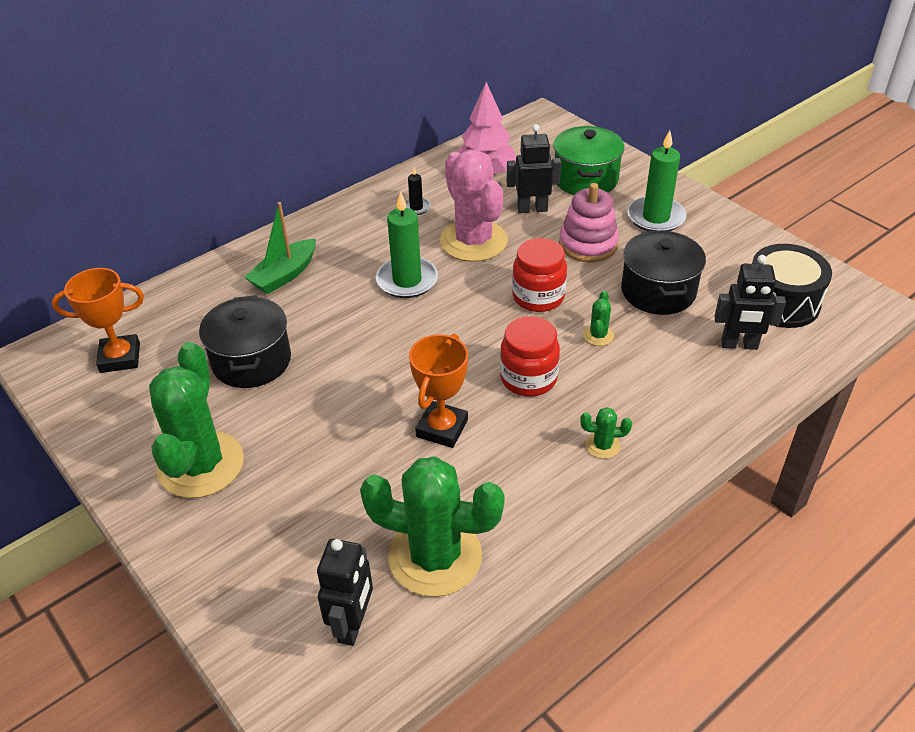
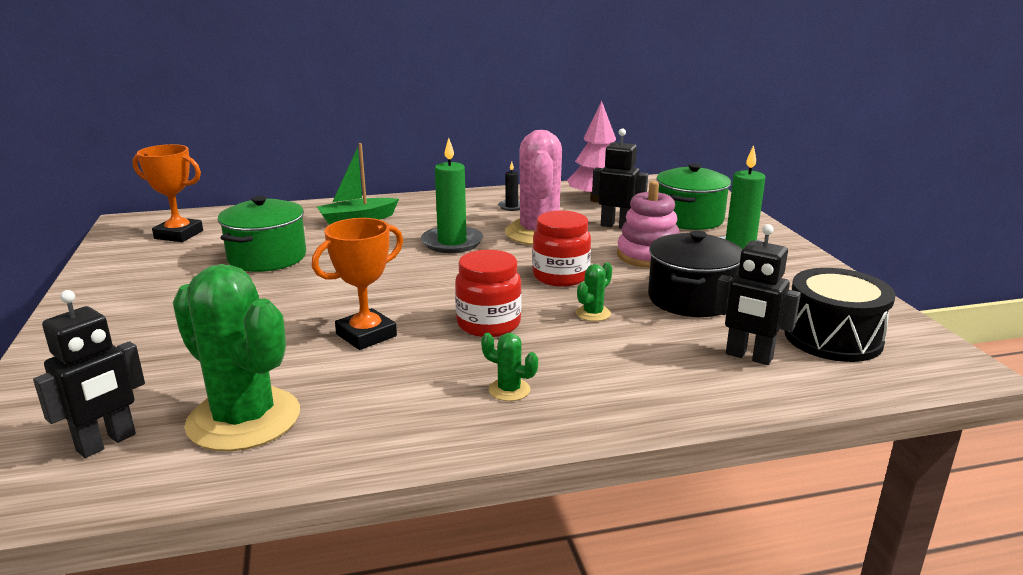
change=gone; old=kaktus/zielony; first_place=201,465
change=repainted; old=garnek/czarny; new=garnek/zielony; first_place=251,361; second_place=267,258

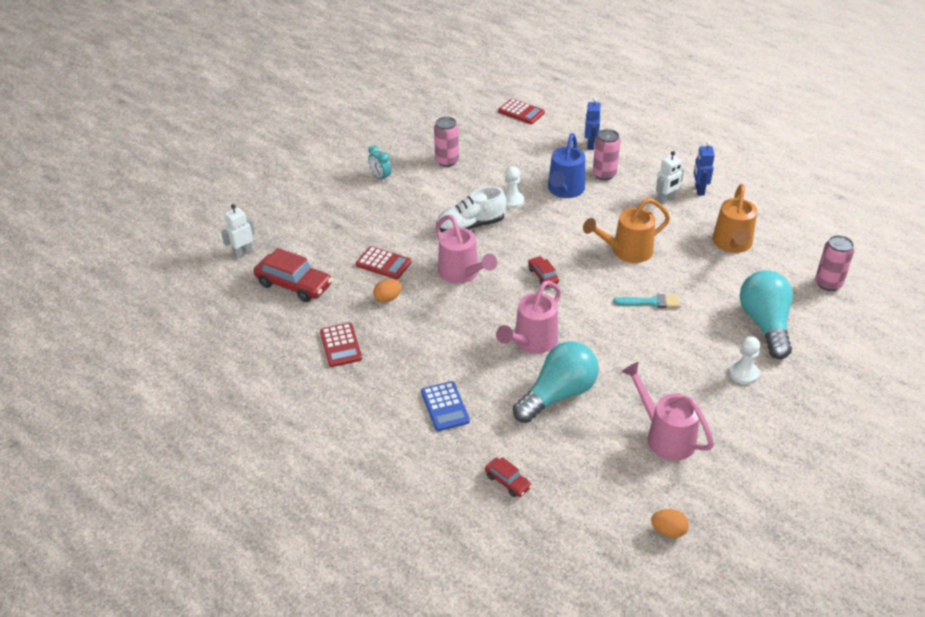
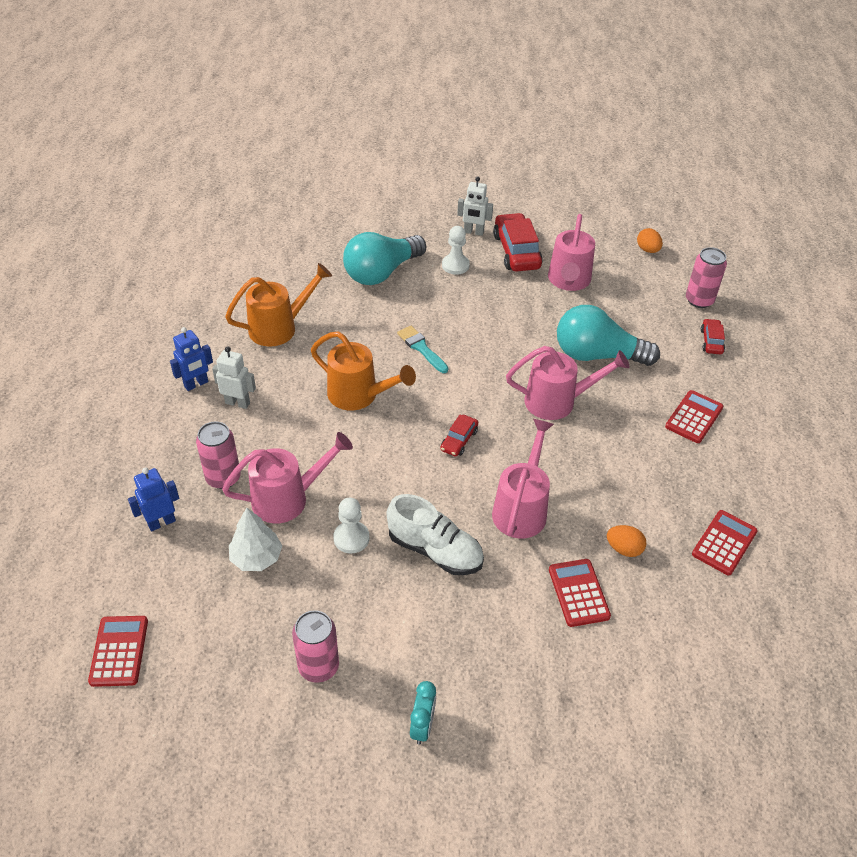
change=new; new=drzewko/biały; second_place=256,558
change=shifted; old=robot/biały; first_place=243,253; second_place=473,232
change=shifted; old=samochód/czerwony; first_place=294,285; second_place=516,251
change=shifted; old=puszka/różowy; first_place=828,283; second_place=699,300
change=repainted; old=kalkulator/niebieski; new=kalkulator/czerwony; first_place=445,407; second_place=694,417
change=repainted; old=konewka/niebieski; new=konewka/różowy; first_place=564,190; second_place=288,498

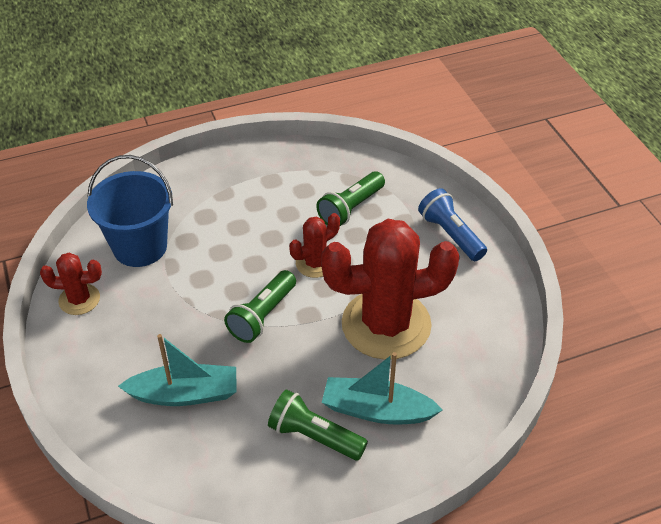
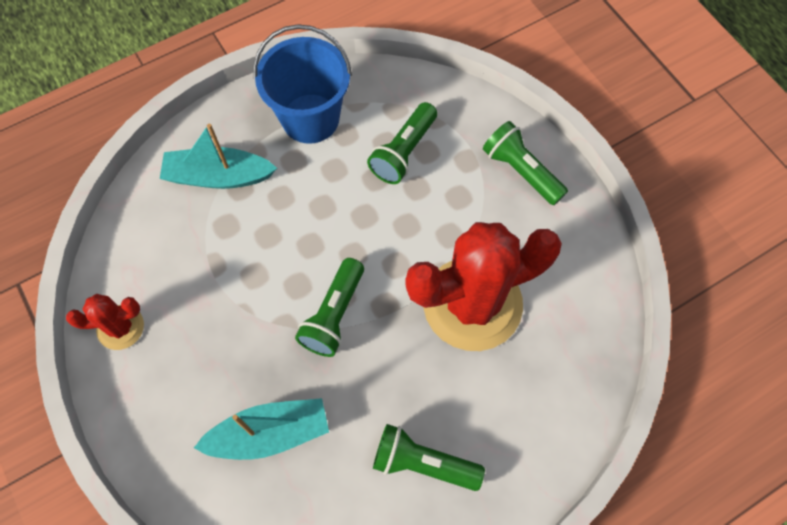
change=gone; old=kaktus/czerwony; first_place=315,263
change=shifted; old=wiadro/niebieski; first_place=140,247; second_place=310,118
change=shifted; old=łódka/turkusowy; first_place=377,410; second_place=218,176
change=repainted; old=latarka/niebieski; new=latarka/zielony; first_place=450,235; second_place=521,171

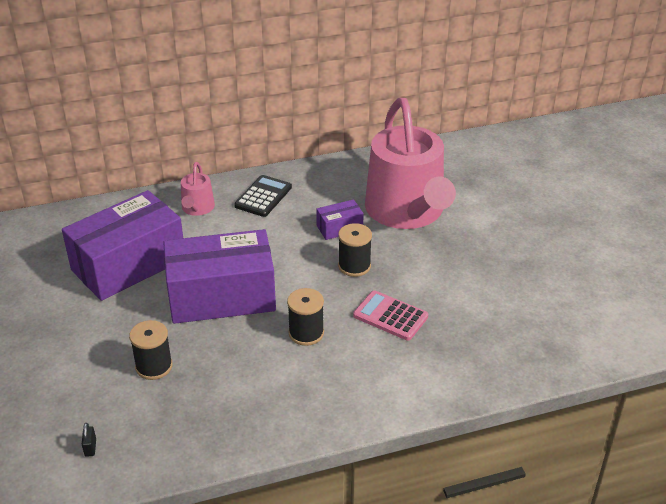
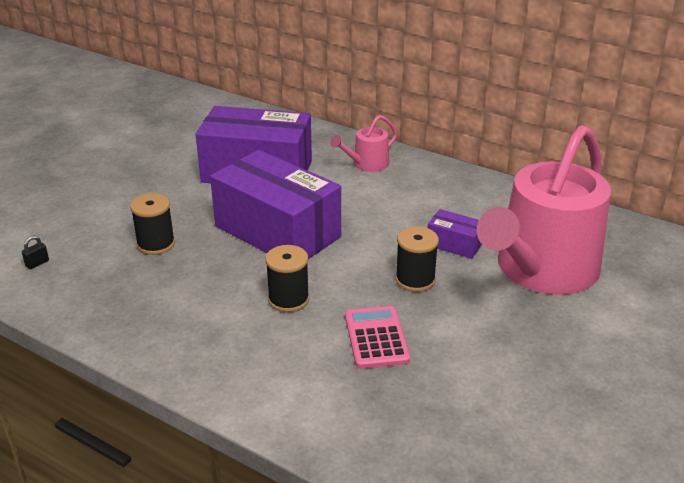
change=gone; old=kalkulator/czarny; first_place=263,197

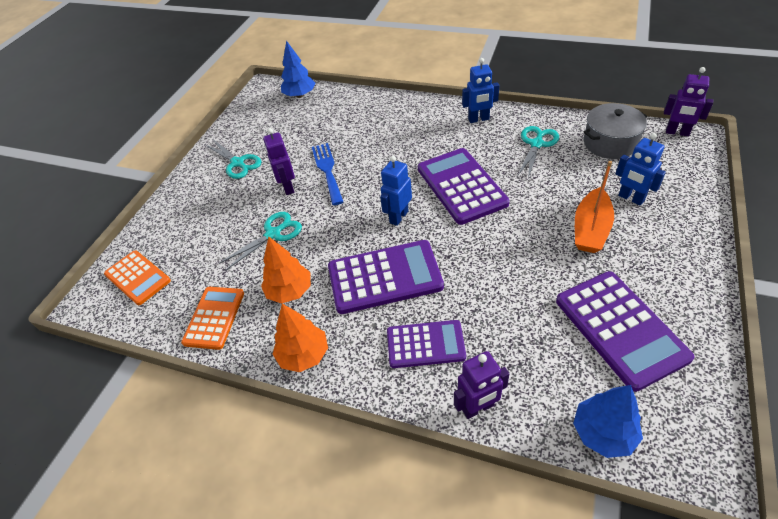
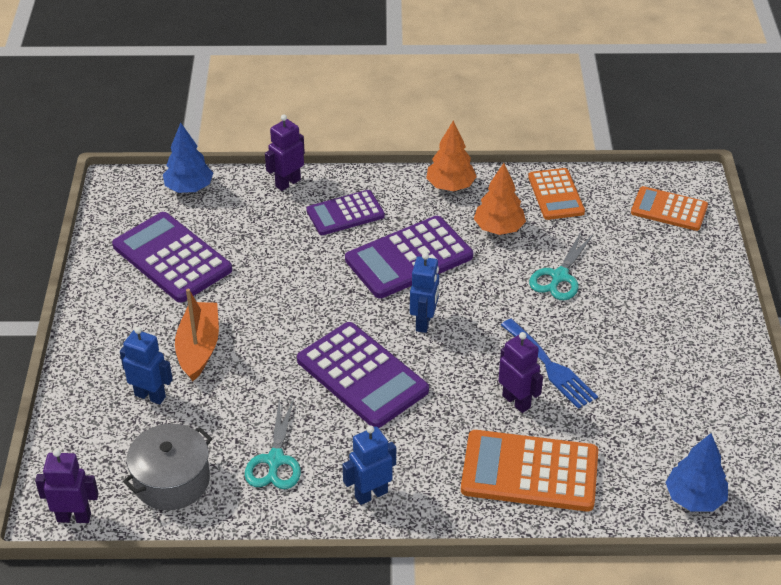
change=gone; old=nożyczki/turkusowy; first_place=237,163
change=new; new=kalkulator/pomarańczowy; second_place=529,472
change=shifted; old=robot/fioletowy; first_place=287,187; second_place=516,401

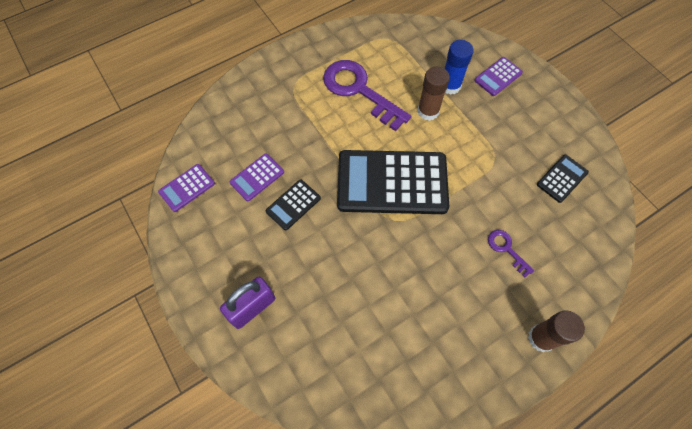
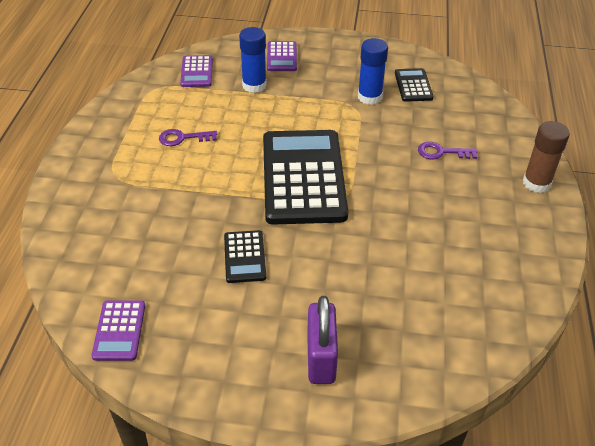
change=gone; old=klej w sztyfcie/brązowy; first_place=428,111
change=new; new=klej w sztyfcie/niebieski; second_place=369,97
change=shifted; old=kalkulator/fioletowy; first_place=257,177; second_place=197,72
change=rotated; old=kalkulator/czarny; first_place=392,183; second_place=303,177; degrees=135
change=scaled; old=klucz/fioletowy; first_place=359,90; second_place=183,138; factor=0.46

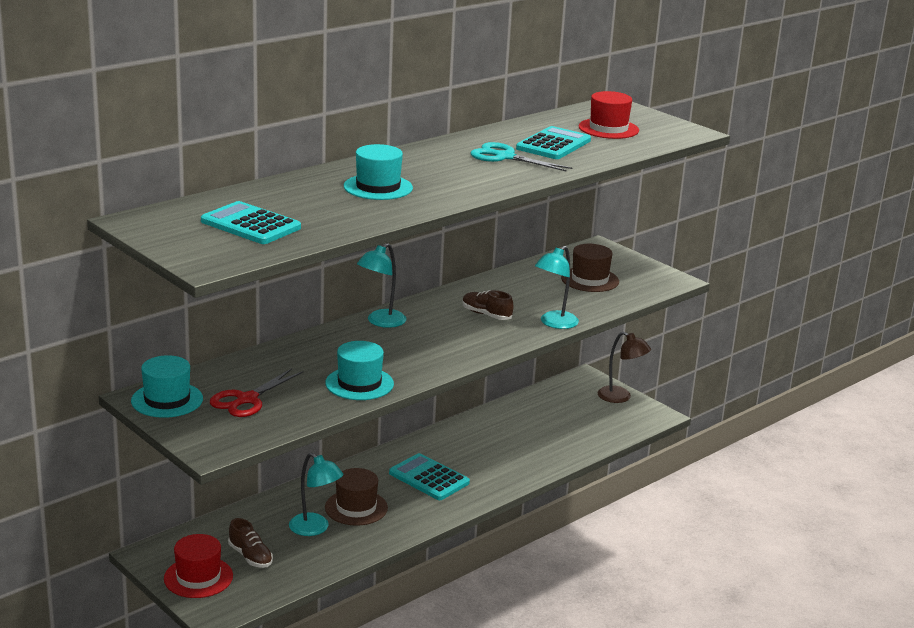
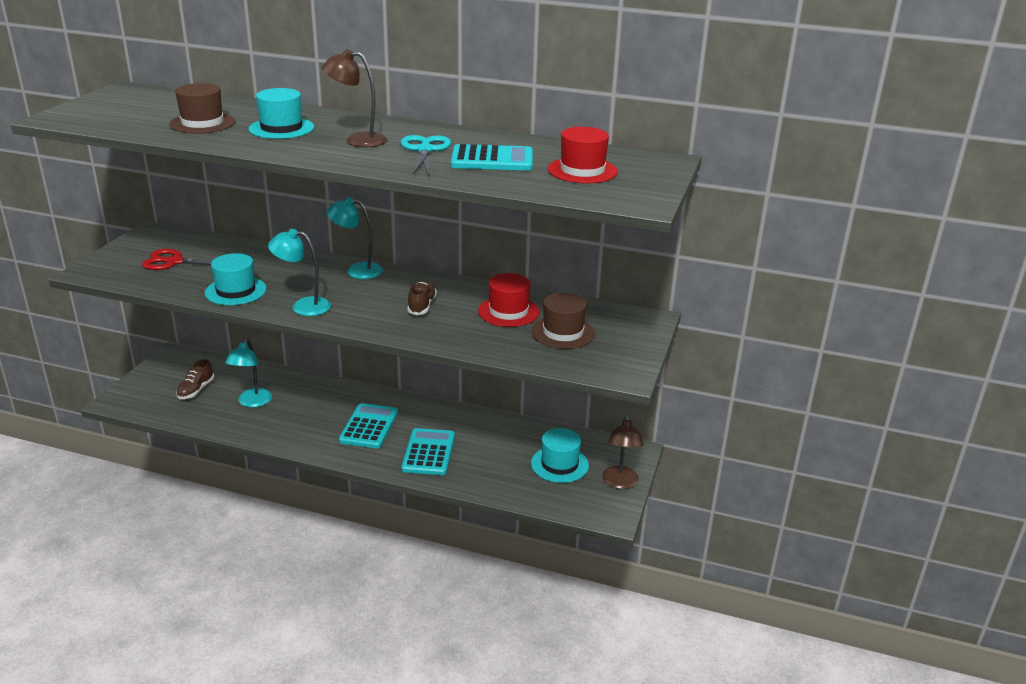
change=new; new=lampka/brązowy; second_place=357,140
change=shifted; old=kapelusz/turkusowy; first_place=167,400; second_place=559,464
change=shifted; old=kapelusz/czerwony; first_place=198,577; second_place=508,312
change=shifted; old=kalkulator/turkusowy; first_place=251,225; second_place=429,452
change=shifted; old=kapelusz/brązowy; first_place=356,508; second_place=202,123
change=shifted; old=lampka/turkusowy; first_place=554,323; second_place=303,306

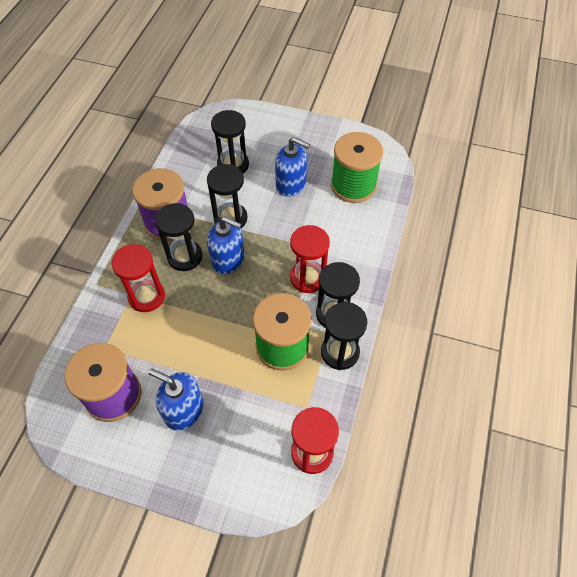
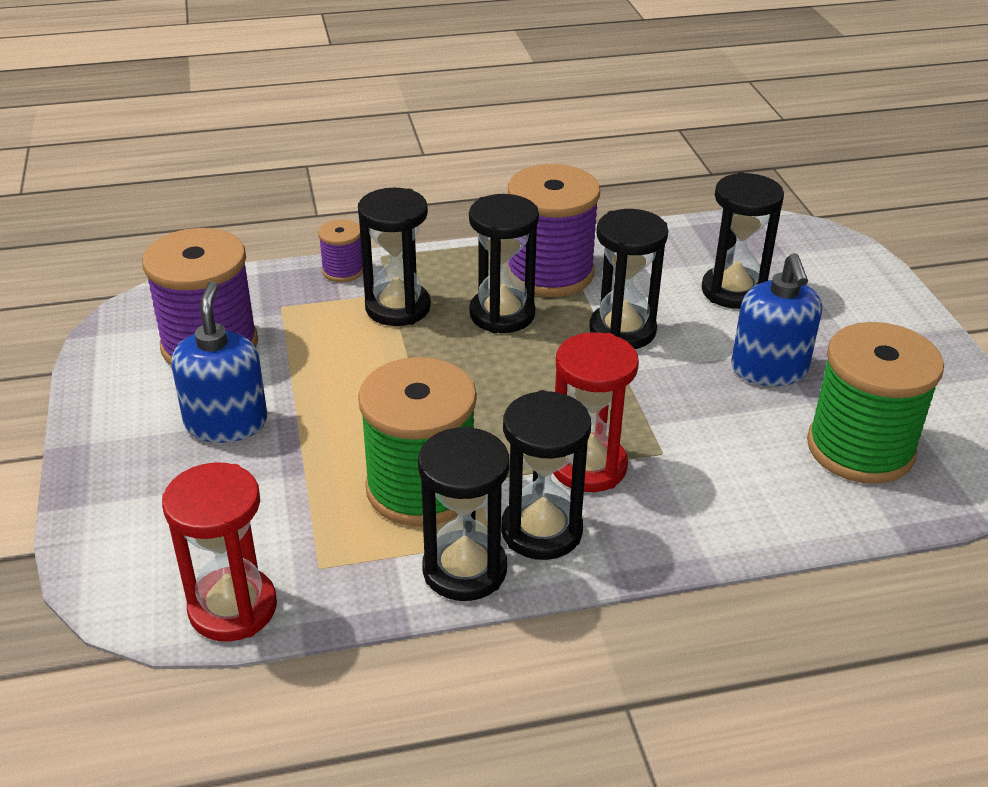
change=gone; old=dozownik mydła/niebieski; first_place=228,260
change=new; new=szpulka/fioletowy; second_place=343,271
change=repainted; old=klepsydra/czerwony; new=klepsydra/czarny; first_place=146,296; second_place=397,308

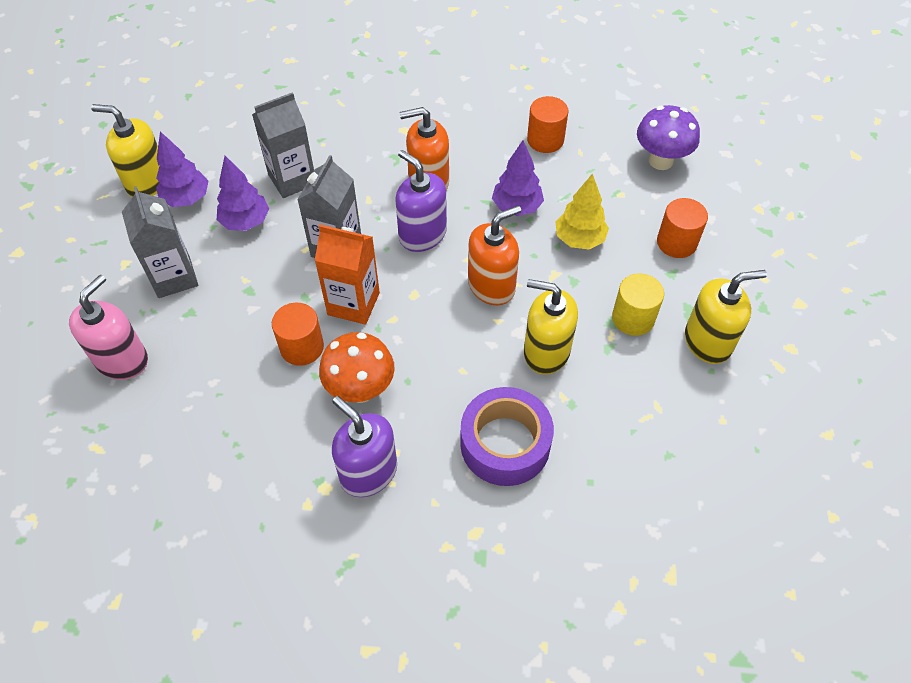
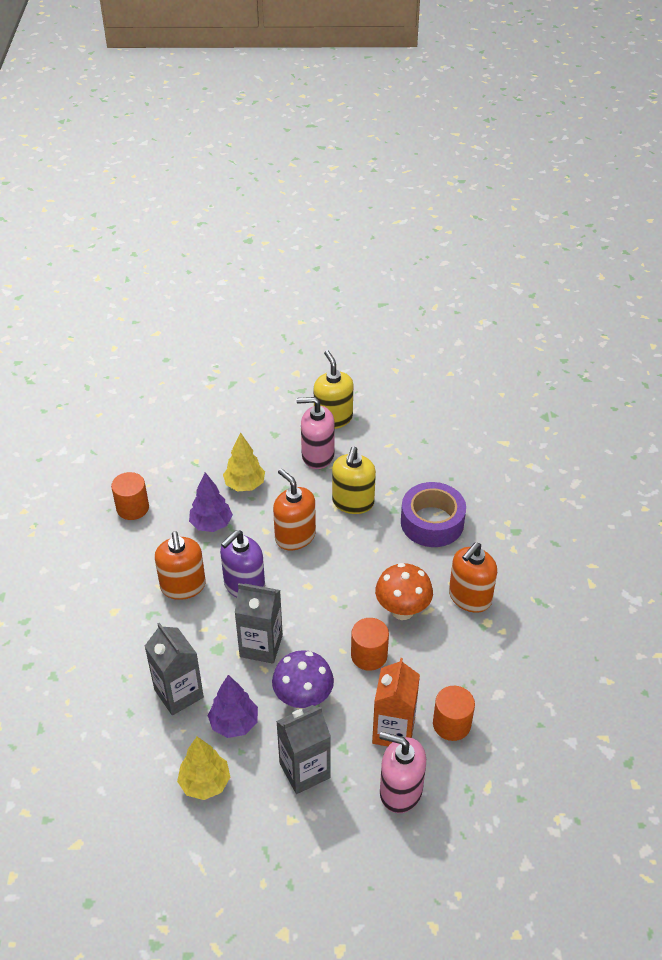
change=gone; old=dozownik mydła/żółty; first_place=147,182
change=shifted; old=karton mleka/pomarańczowy; first_place=353,303; second_place=393,730
change=shifted; old=grzyb/fioletowy; first_place=660,161; second_place=303,699
change=shifted; old=walec/pomarańczowy; first_place=676,242; second_place=451,724
change=swapped; old=walec/żółty; new=dozownik mydła/różowy; first_place=633,318; second_place=317,455
change=repainted; old=drzewko/fioletowy; new=drzewko/żółty; first_place=187,199; second_place=205,783
change=repainted; old=dozownik mydła/fioletowy; new=dozownik mydła/pomarańczowy; first_place=368,472; second_place=469,597

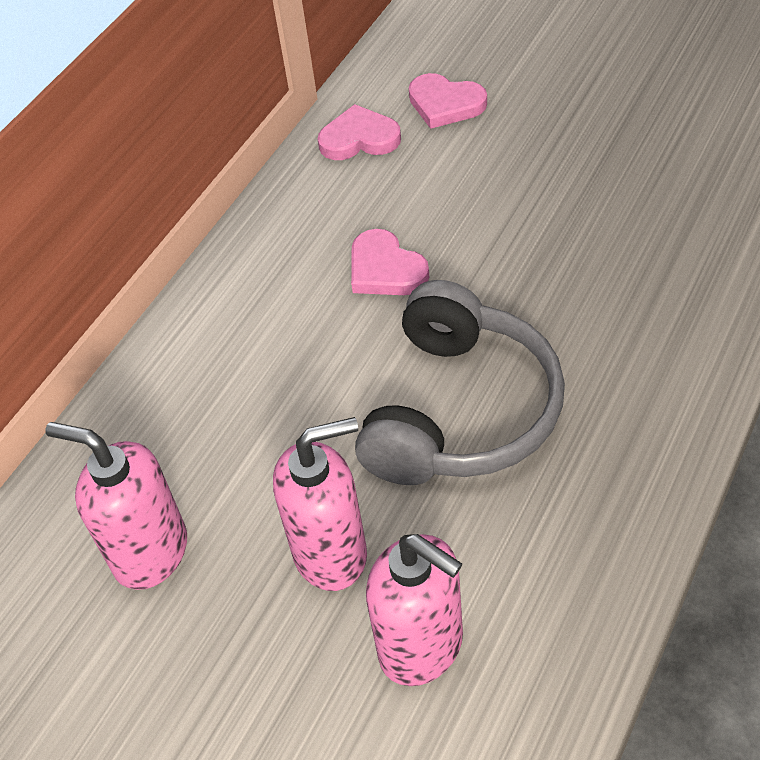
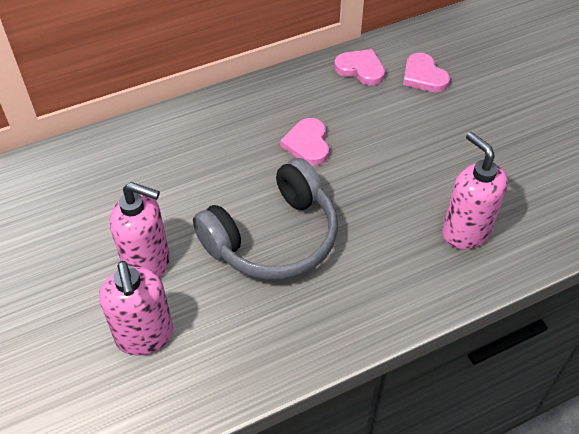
change=shifted; old=dozownik mydła/różowy; first_place=150,552; second_place=465,232

